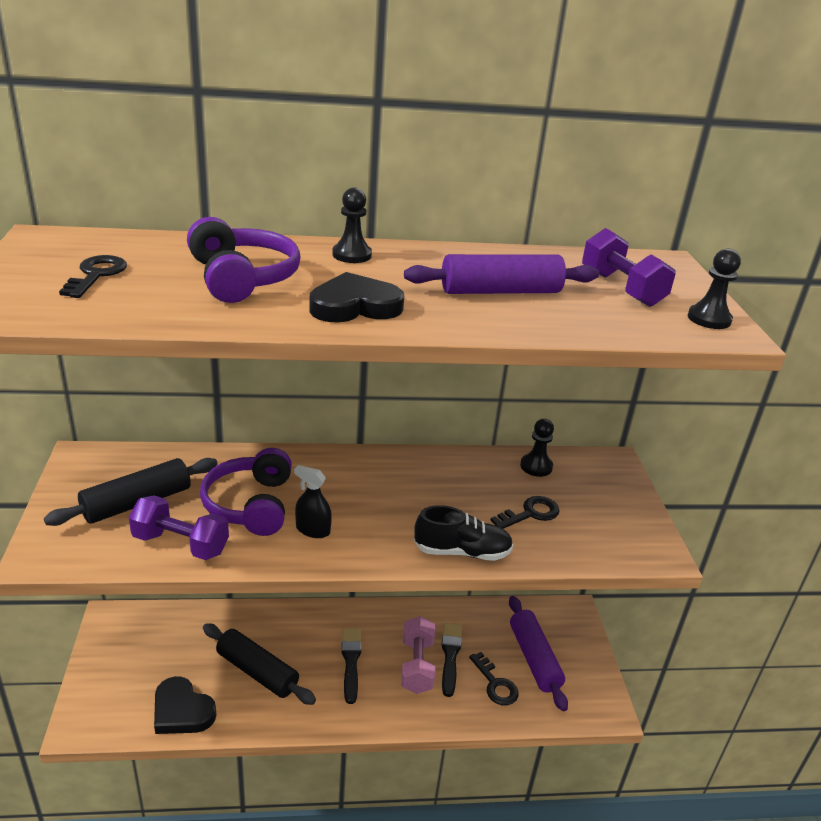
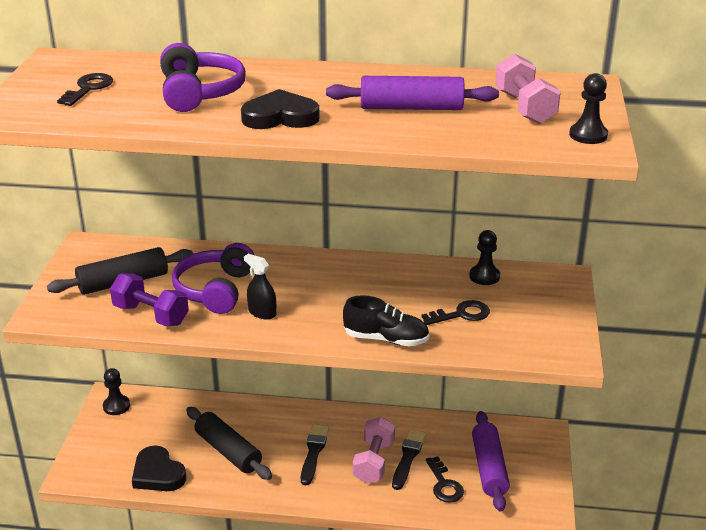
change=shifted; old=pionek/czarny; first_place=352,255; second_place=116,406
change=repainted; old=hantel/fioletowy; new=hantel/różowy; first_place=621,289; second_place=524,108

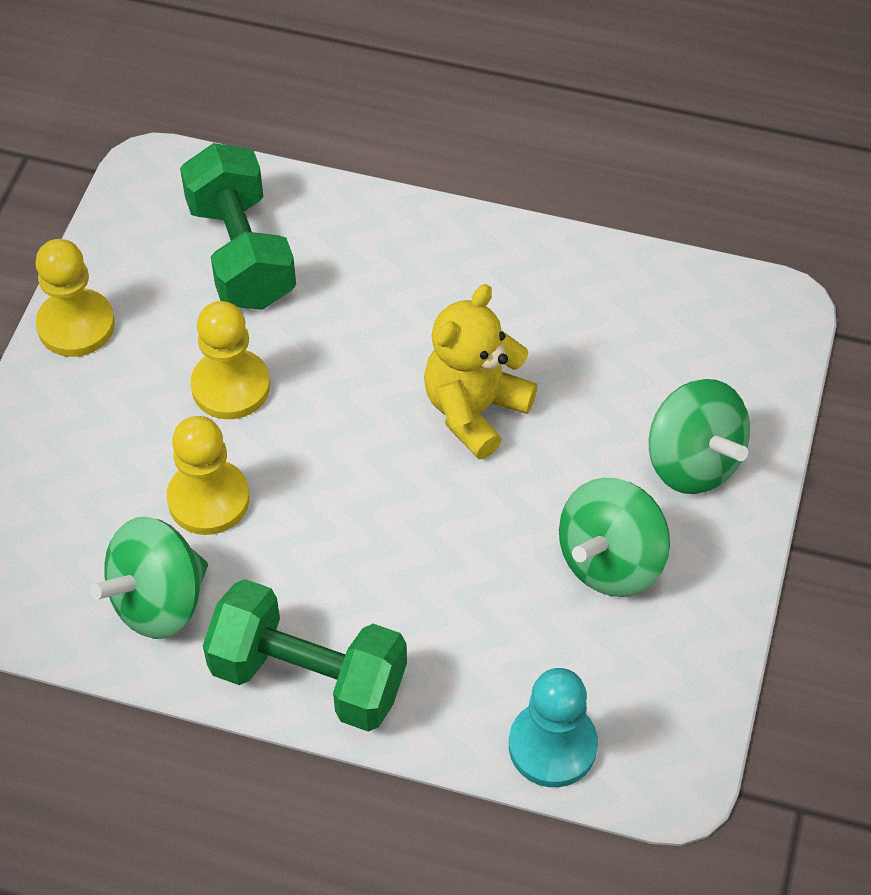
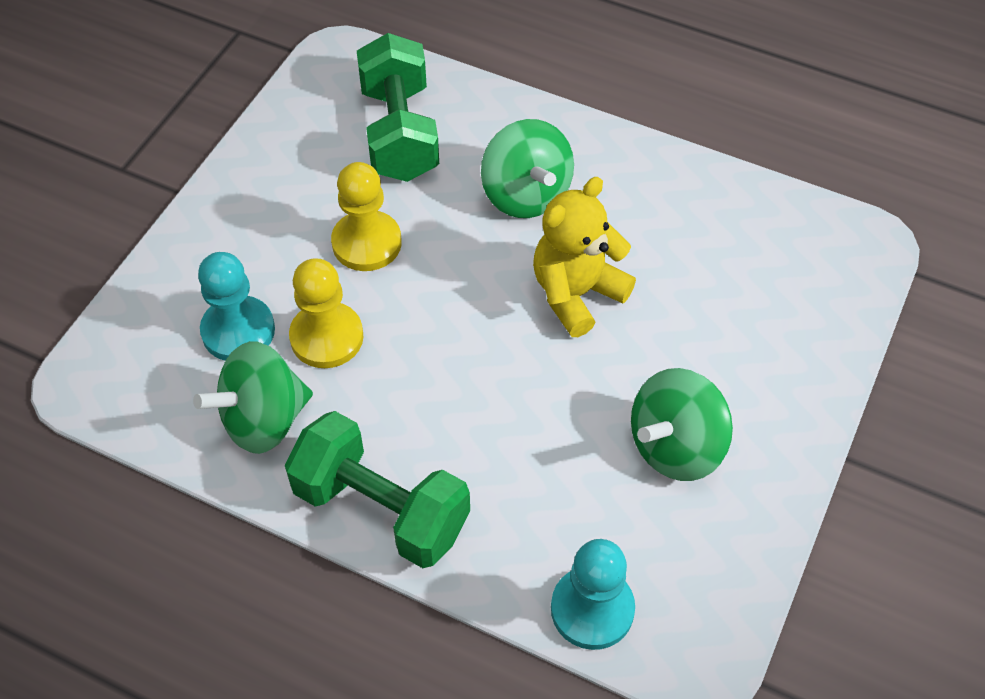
change=gone; old=pionek/żółty; first_place=76,325
change=new; new=pionek/turkusowy; second_place=238,331
change=shifted; old=bączek/zielony; first_place=692,462; second_place=526,195

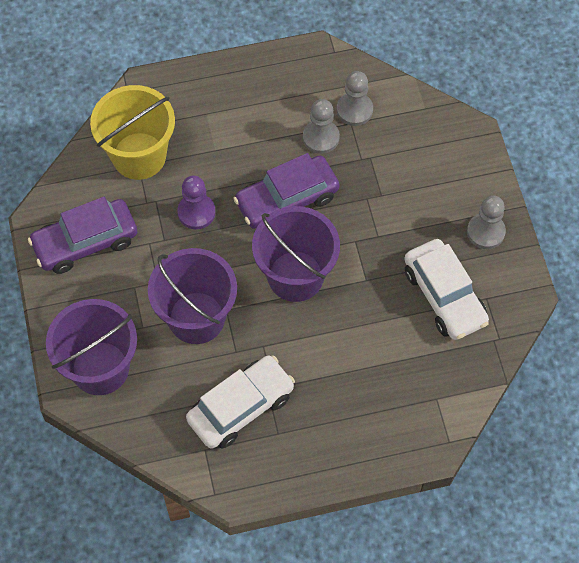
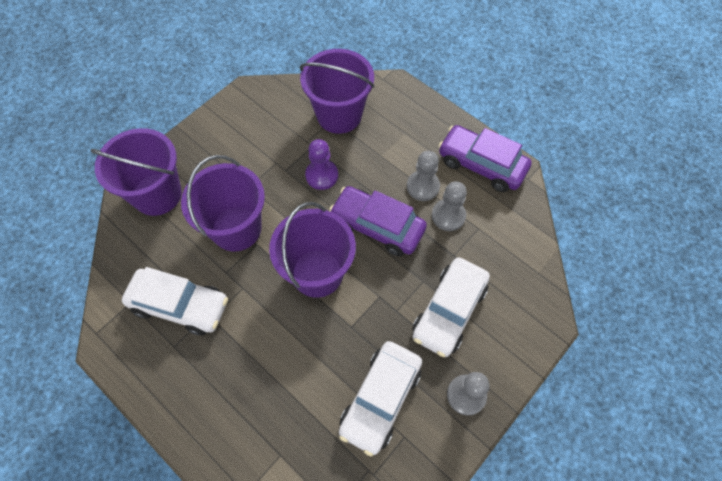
change=new; new=samochód/biały; second_place=449,311
change=shifted; old=samochód/fioletowy; first_place=85,242; second_place=481,165
change=shifted; old=pionek/szary; first_place=354,110; second_place=423,186
change=repainted; old=wiadro/żółty; new=wiadro/fioletowy; first_place=139,156; second_place=339,115

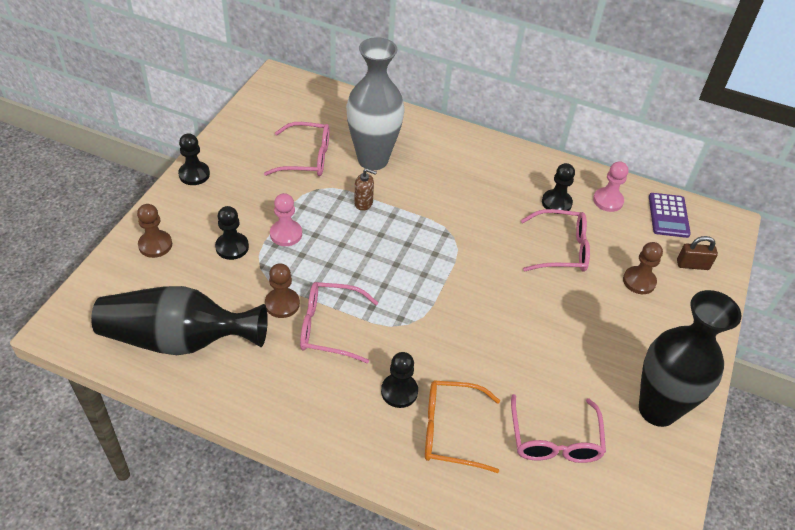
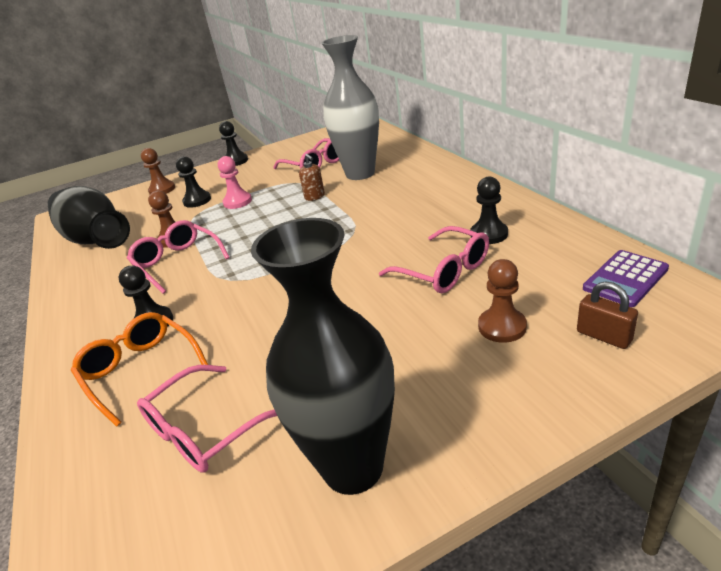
change=gone; old=pionek/różowy; first_place=608,201

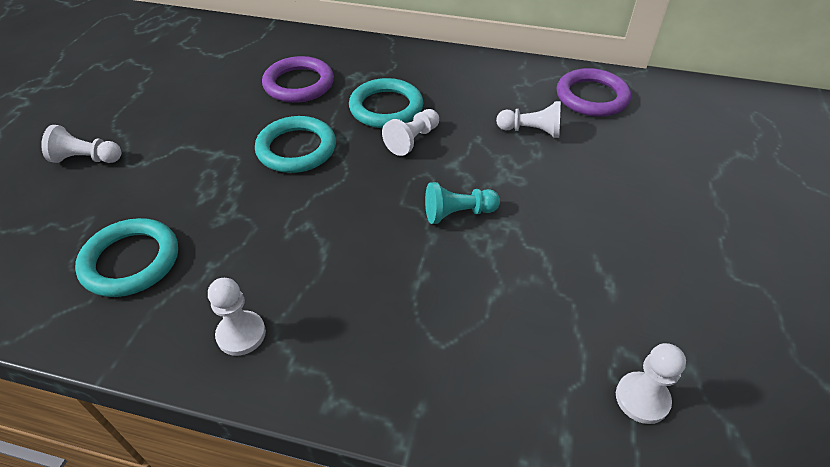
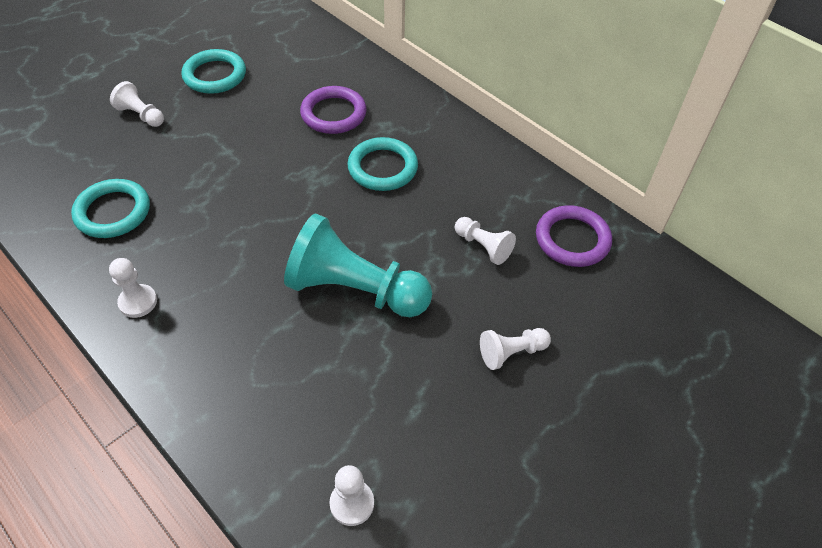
change=shifted; old=pierścień/turkusowy; first_place=296,149; second_place=215,75
change=shifted; old=pionek/biały; first_place=412,140; second_place=511,353
change=scaled; old=pionek/turkusowy; first_place=458,213; second_place=355,290; factor=2.11

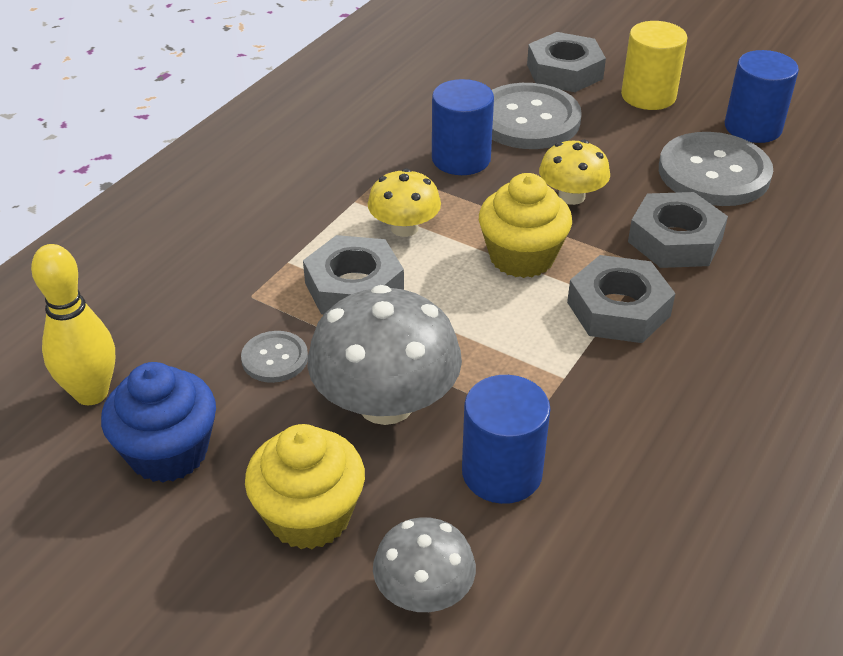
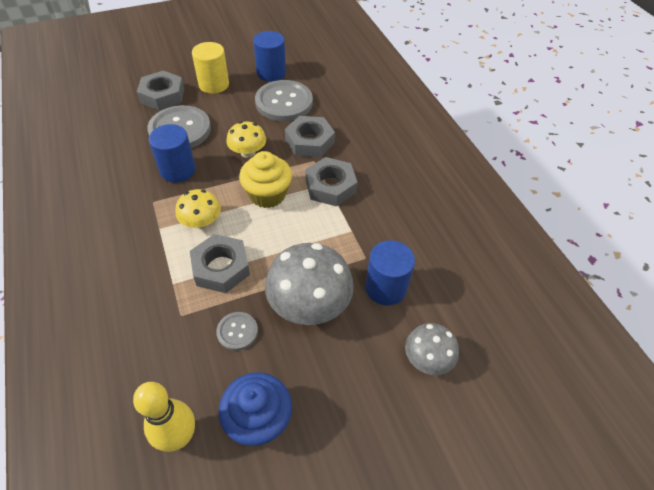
change=gone; old=muffinka/żółty; first_place=309,516

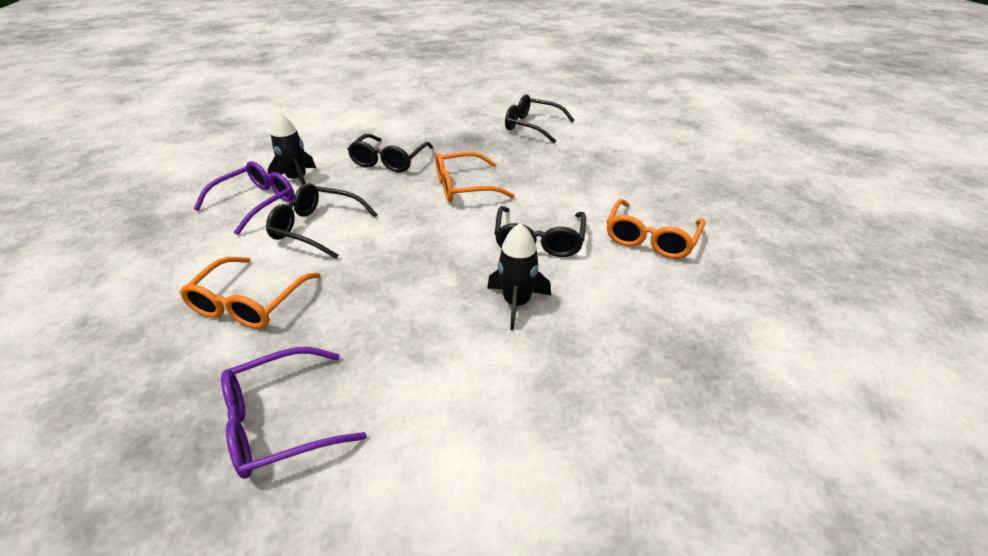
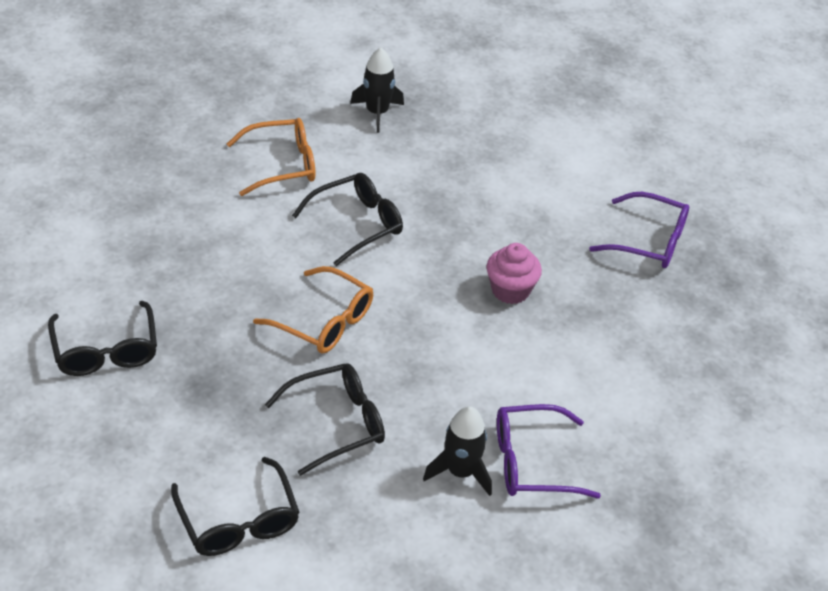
change=gone; old=okulary/pomarańczowy; first_place=249,303
change=new; new=muffinka/różowy; second_place=510,290
change=shifted; old=okulary/czarny; first_place=317,228; second_place=238,521
change=shifted; old=rakieta/czarny; first_place=517,303; second_place=377,113

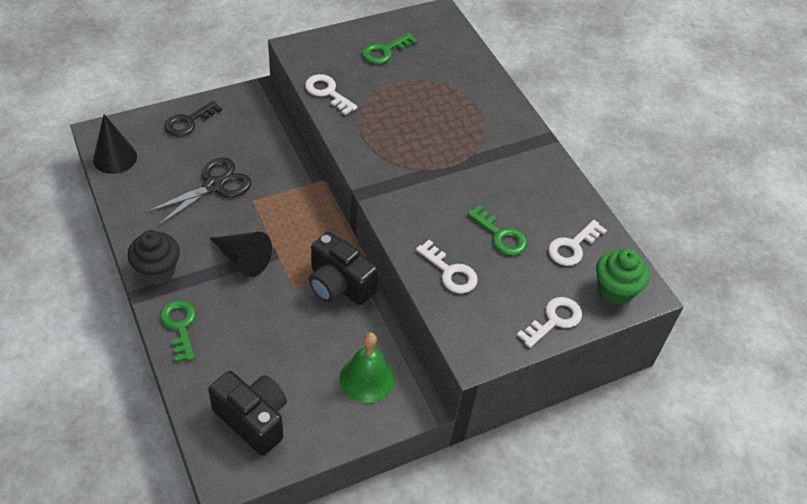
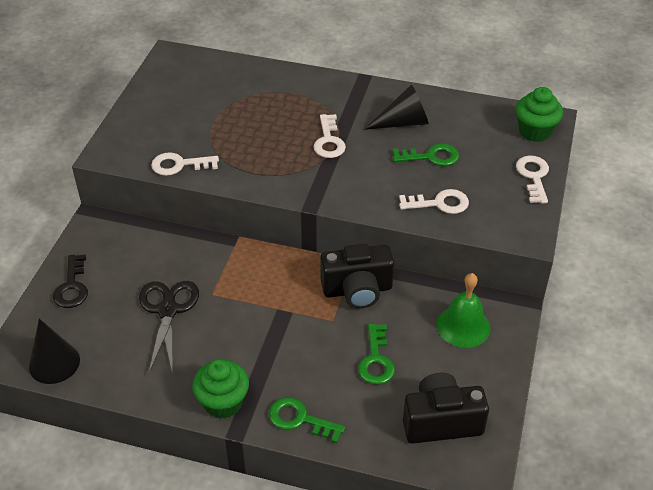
change=shifted; old=stożek/czarny; first_place=243,259; second_place=403,122
change=shifted; old=klucz/zielony; first_place=385,51; second_place=376,360
change=shifted; old=klucz/biały; first_place=572,246; second_place=328,141
change=repainted; old=muffinka/czarny; new=muffinka/zielony; first_place=157,271; second_place=223,402

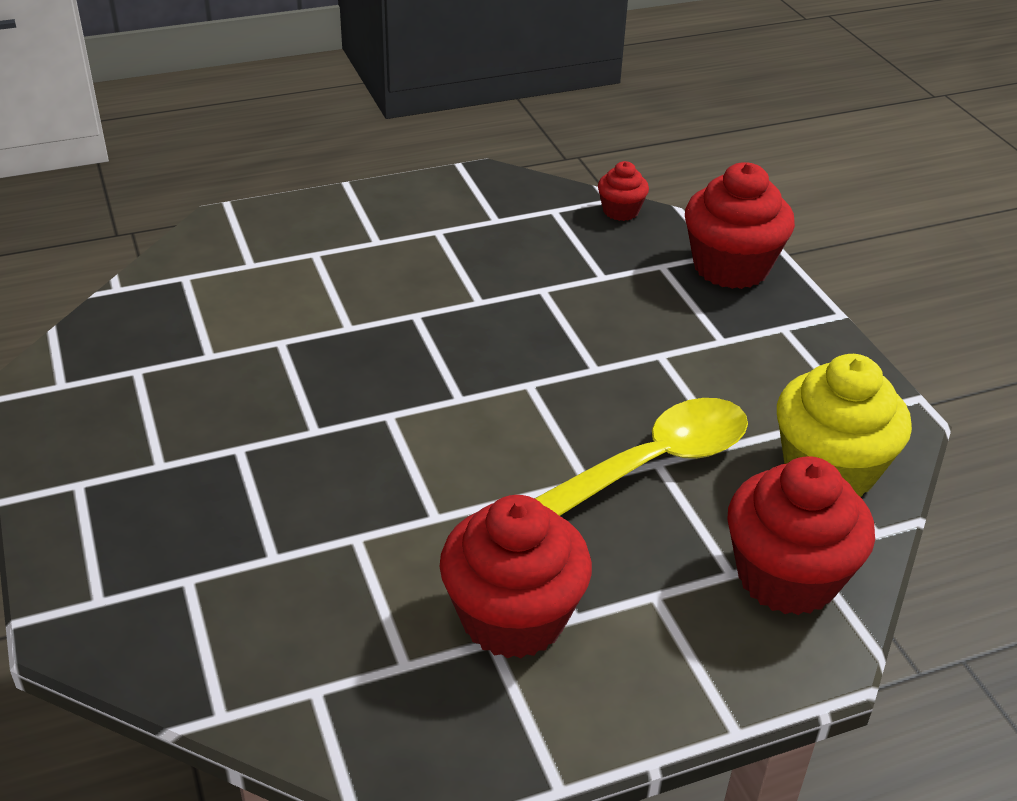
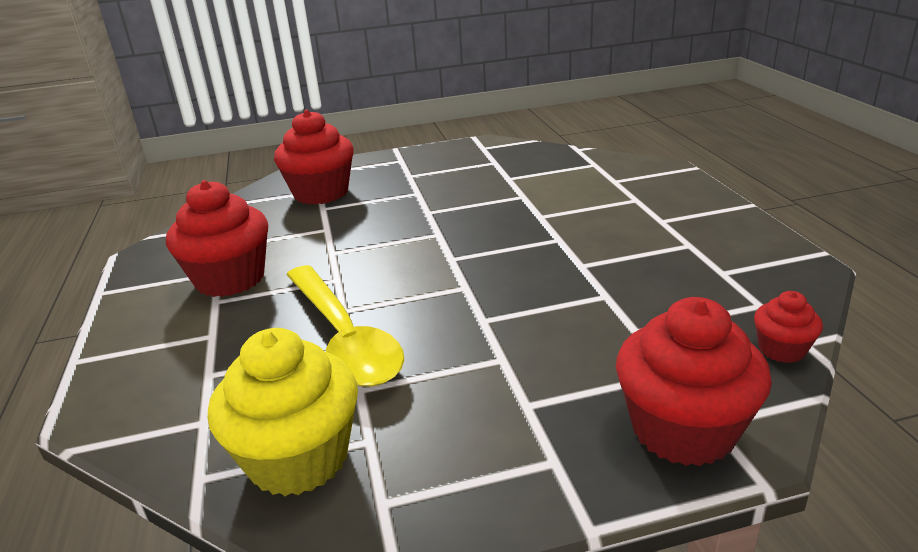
change=shifted; old=muffinka/czerwony; first_place=787,577; second_place=321,193

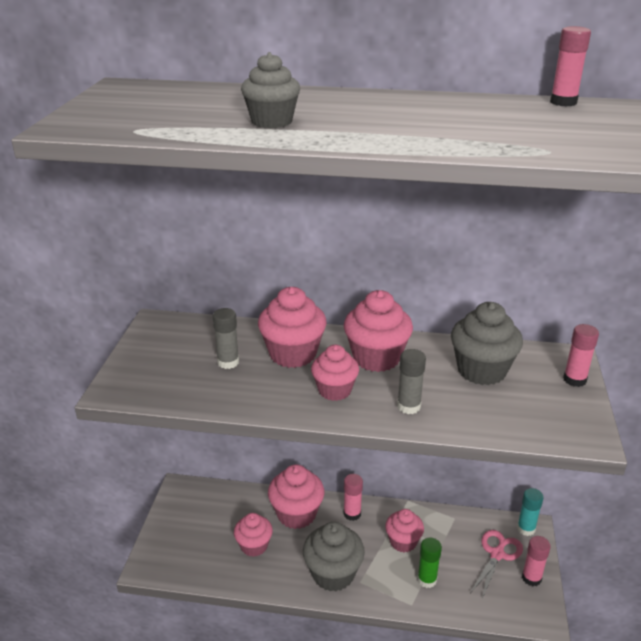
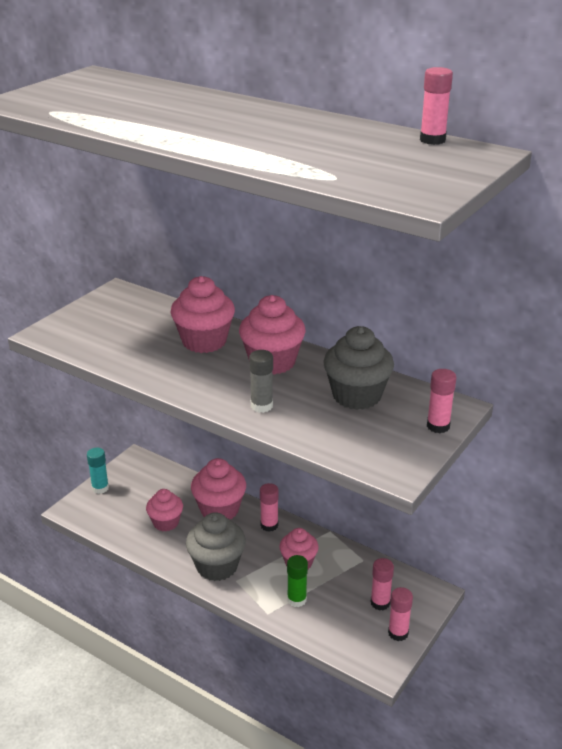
change=gone; old=klej w sztyfcie/szary; first_place=228,362
change=gone; old=muffinka/szary; first_place=271,122
change=gone; old=muffinka/różowy; first_place=334,390
change=shifted; old=klej w sztyfcie/turkusowy; first_place=526,528; second_place=100,488
change=swapped; old=nożyczki/różowy; new=klej w sztyfcie/różowy; first_place=497,554; second_place=380,603

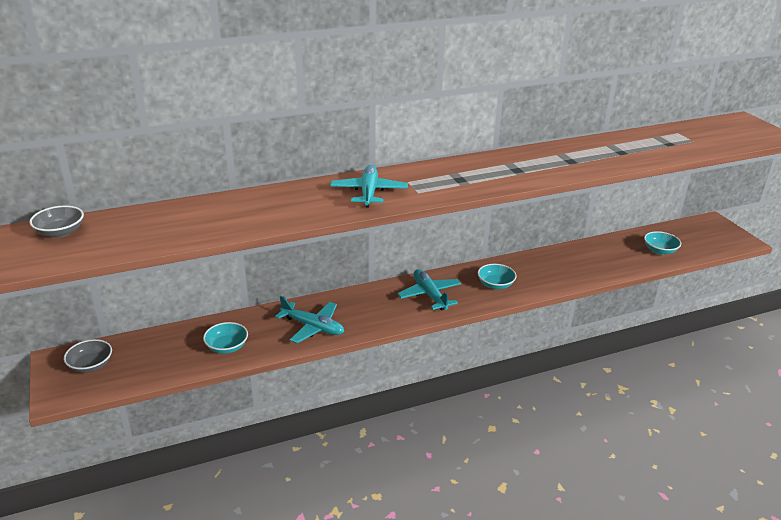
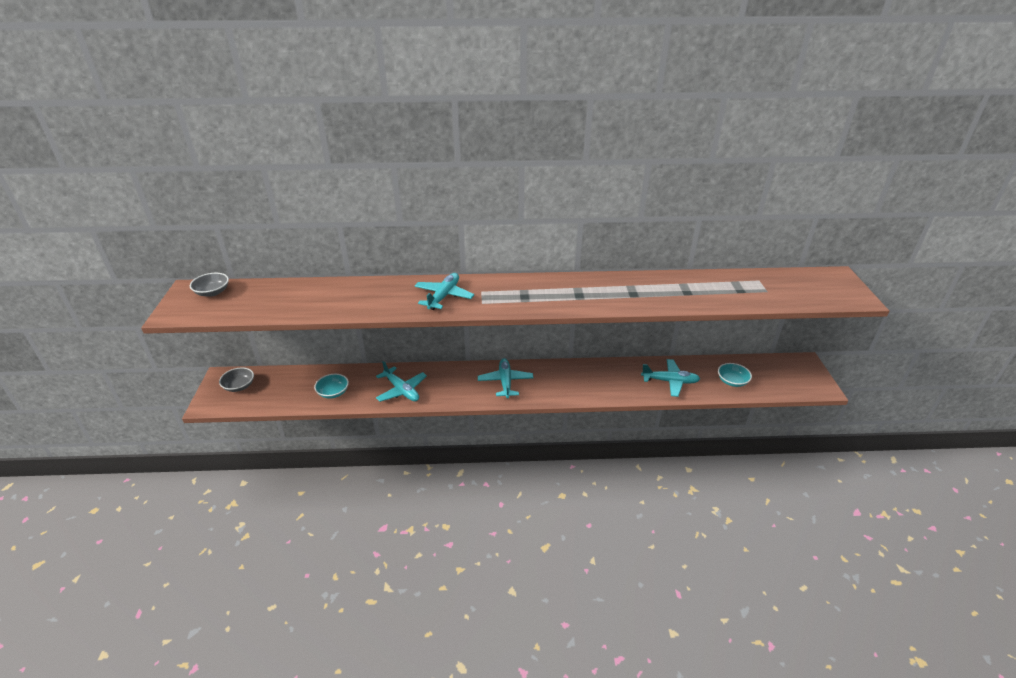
change=gone; old=miska/turkusowy; first_place=495,285
change=new; new=samolot/turkusowy; second_place=670,381

